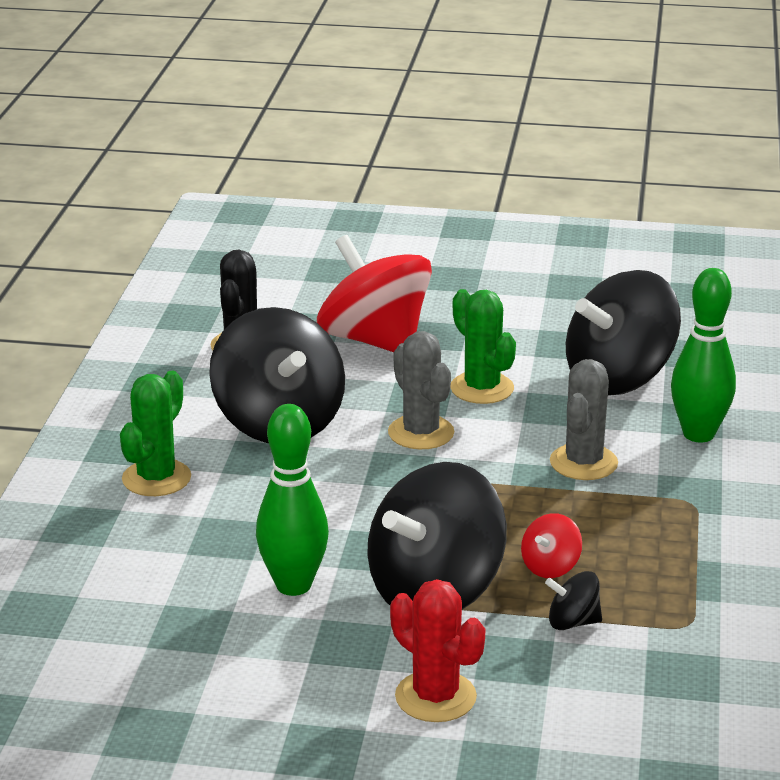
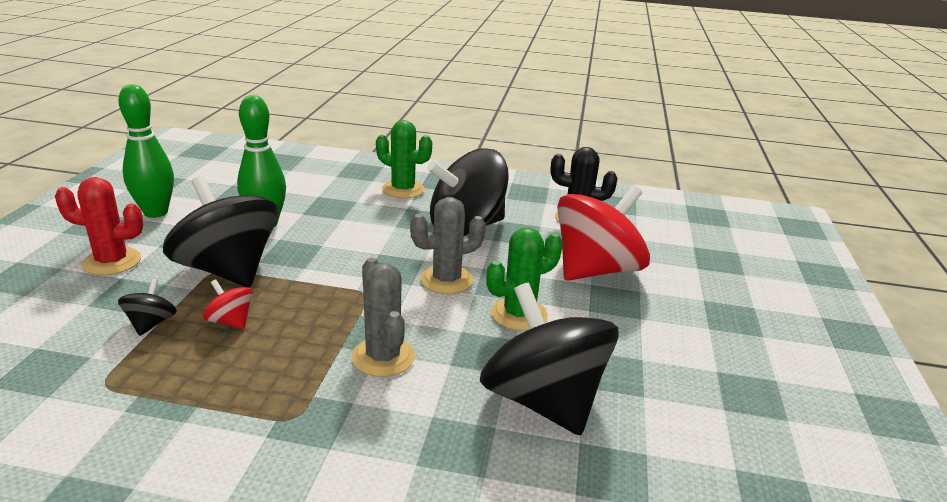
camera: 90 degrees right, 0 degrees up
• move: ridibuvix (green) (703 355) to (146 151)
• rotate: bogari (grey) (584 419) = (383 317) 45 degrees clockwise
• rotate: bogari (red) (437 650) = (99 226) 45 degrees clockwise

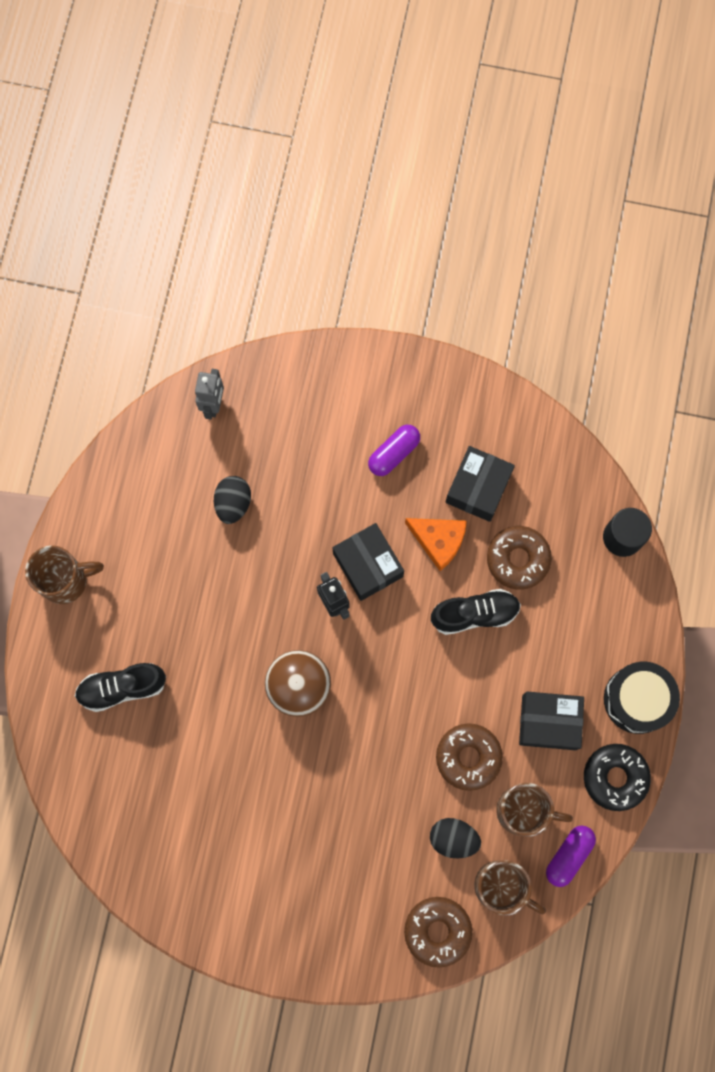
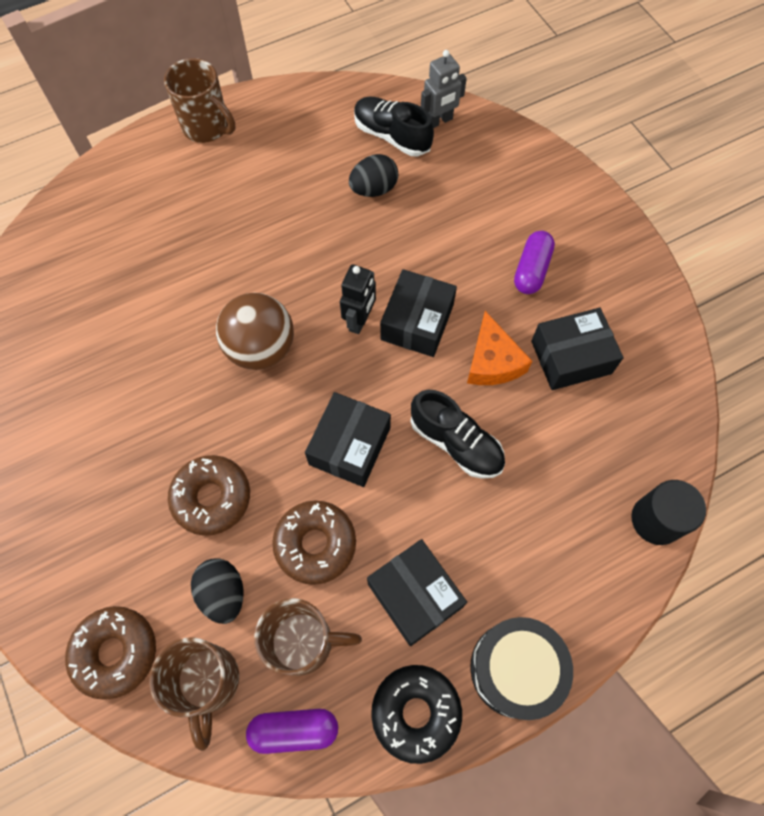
camera: 50 degrees right, 10 degrees down
• rotate: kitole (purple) (394 450) = (534 262) 75 degrees counterclockwise
• move: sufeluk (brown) (519 558) to (209 495)
• move: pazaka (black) (120 687) to (394 126)
• rotate: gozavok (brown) (534 810) = (308 637) 60 degrees counterclockwise
• insert: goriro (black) (348 439)

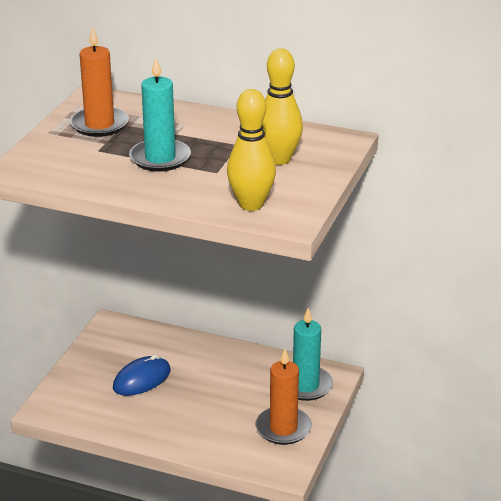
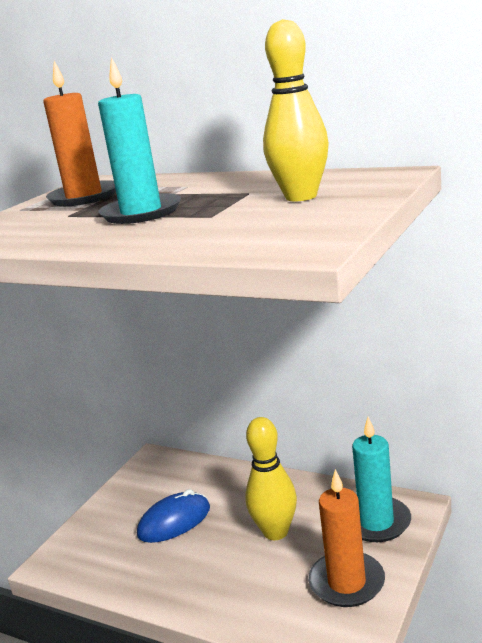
camera: 10 degrees right, 10 degrees down
• move: ridibuvix (yellow) (251 150) to (271 478)

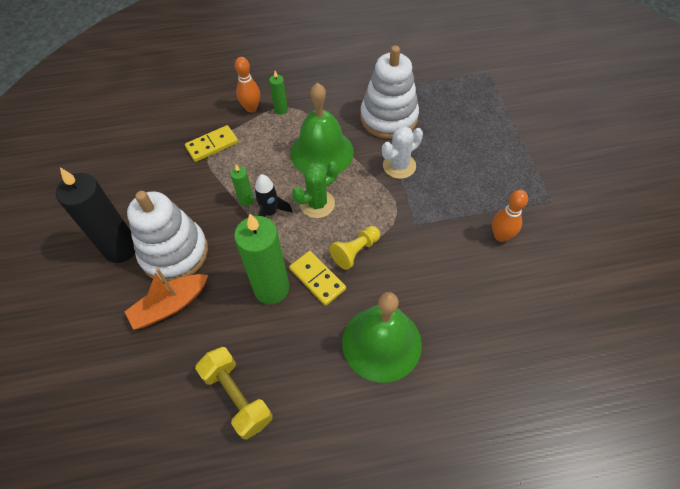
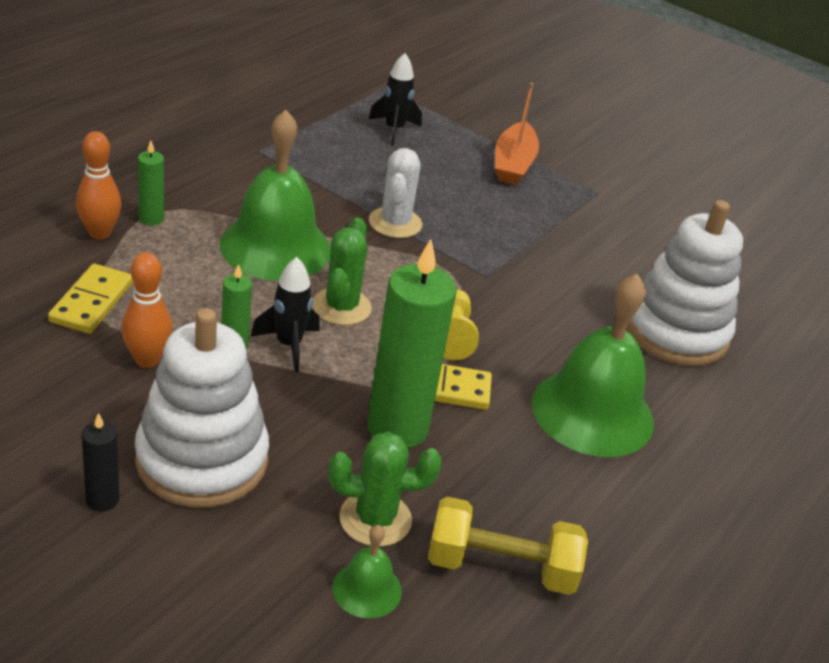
camera: 50 degrees left, 20 degrees down
• move: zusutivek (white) (389 92) to (685 283)
• resize: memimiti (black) (95 215) = (100 462) x0.47
• move: ridibuvix (orange) (510 216) to (147 310)
• move: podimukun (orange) (166 299) to (517 134)
• insert: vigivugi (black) (395 99)
• insert: bogari (green) (385 489)
• insert: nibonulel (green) (367 571)

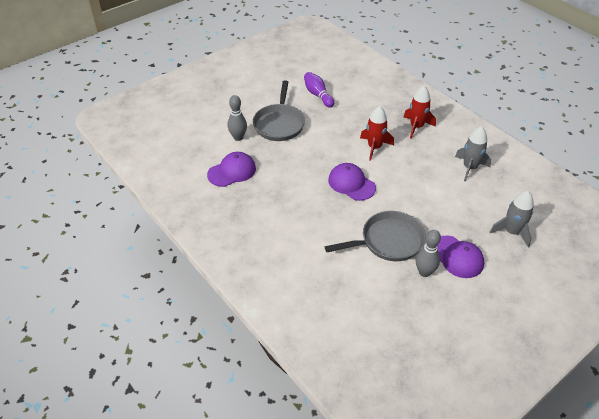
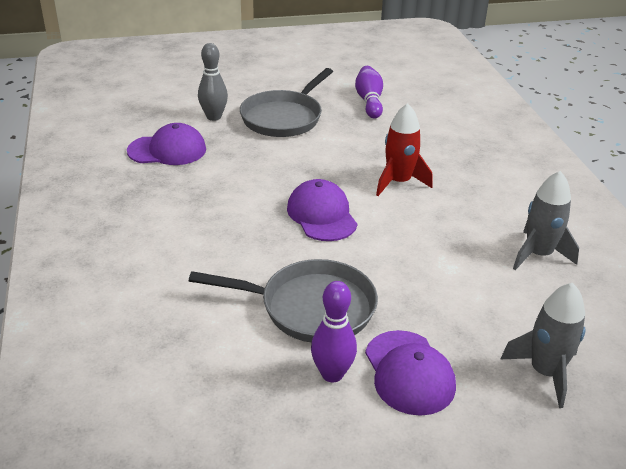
camera: 25 degrees right, 10 degrees down
• delete: vigivugi (red) (419 112)
• recolor: ridibuvix (grey) (428 253) to ridibuvix (purple) (334 331)

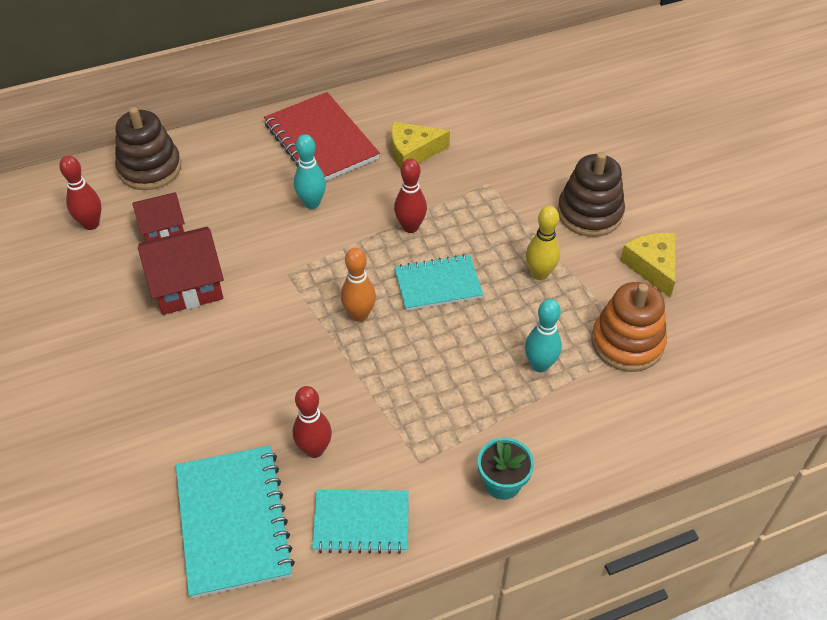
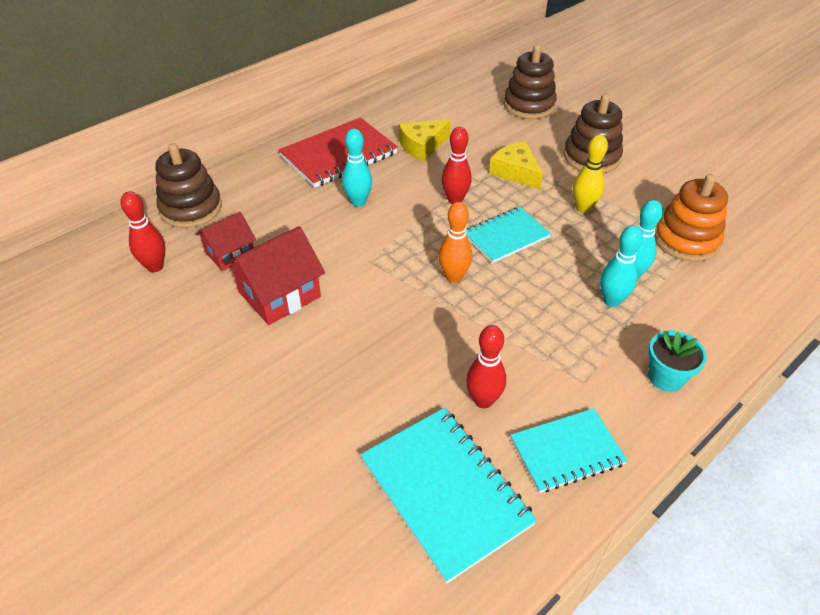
camera: 20 degrees left, 5 degrees down
• rotate: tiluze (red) (322 136) = (338 152) 75 degrees counterclockwise
• move: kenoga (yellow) (648 265) to (516 165)
• insert: zusutivek (brown) (530 81)
• insert: ridibuvix (turquoise) (621 266)

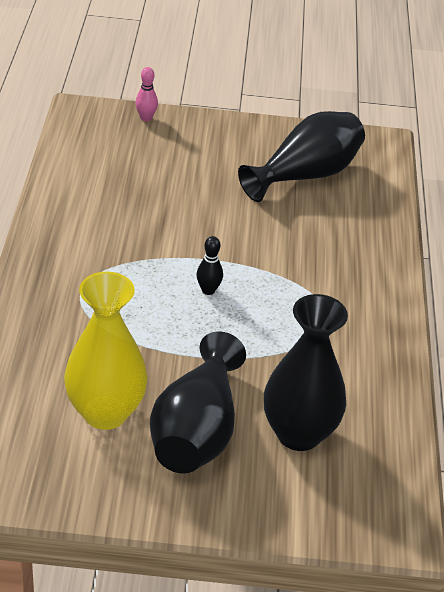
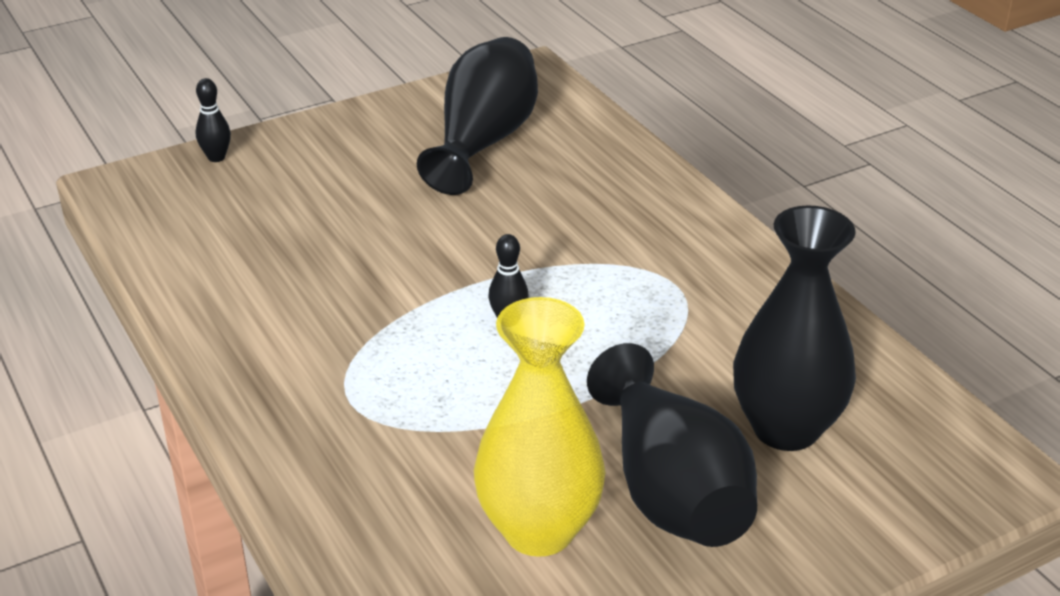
camera: 30 degrees left, 5 degrees down
• recolor: ridibuvix (pink) (146 94) to ridibuvix (black) (213 120)

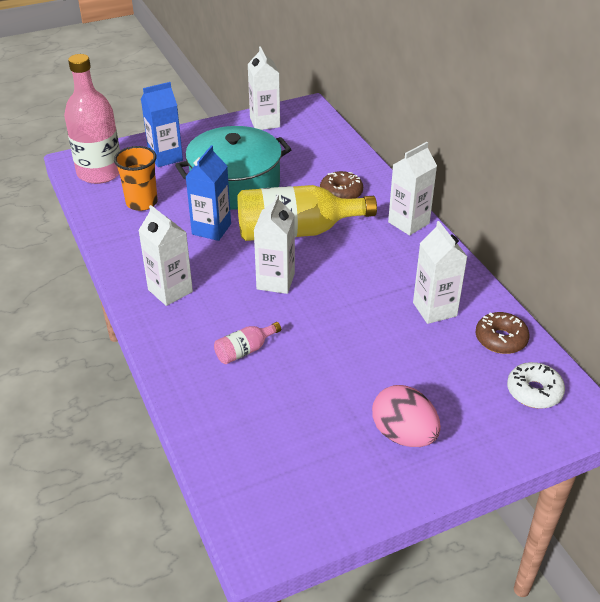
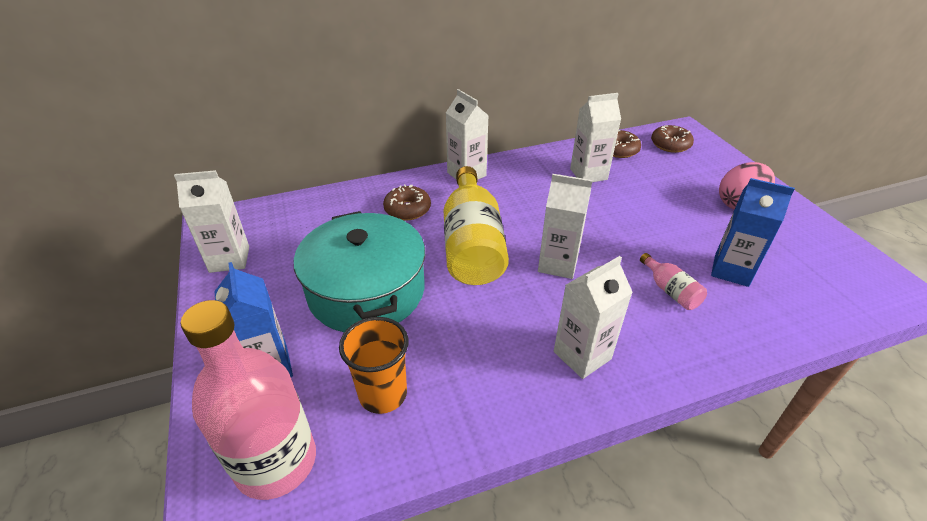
camera: 85 degrees left, 0 degrees up
• move: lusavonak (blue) (208 193) to (753 232)
• recolor: sufeluk (white) (536 385) to sufeluk (brown) (672 139)

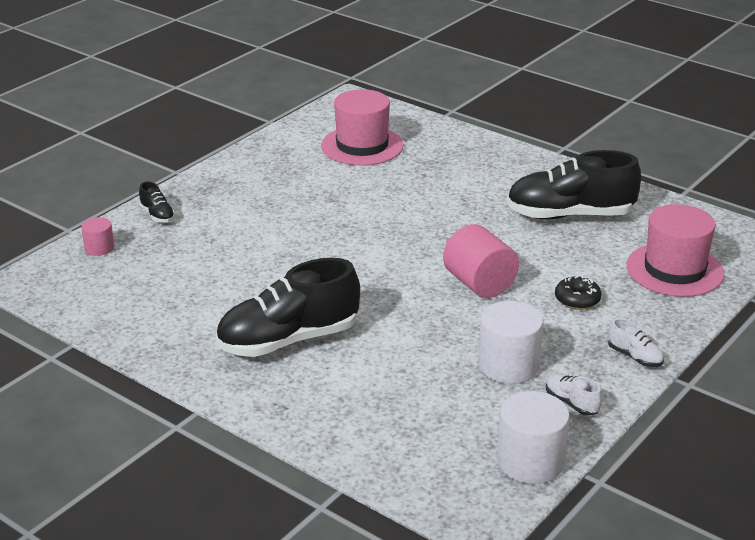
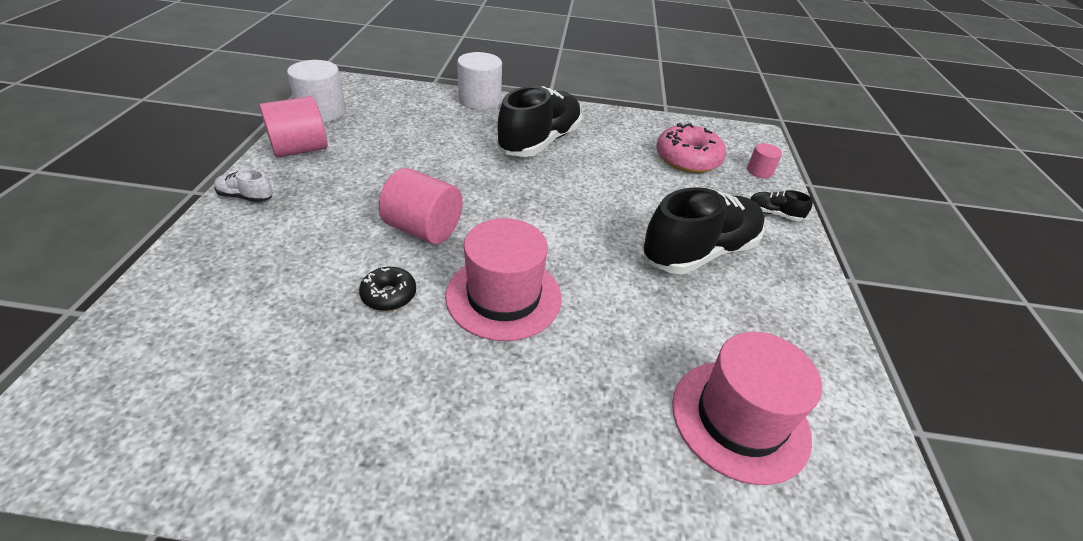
camera: 145 degrees right, 10 degrees up
• move: pazaka (black) (574 184) to (703 230)
• move: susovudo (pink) (675 250) to (503 279)
• move: sufeluk (black) (578 293) to (387 289)
• move: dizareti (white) (510 342) to (479 81)
• replace: pazaka (white) (574 394) to dizareti (pink) (293 127)
• insert: sufeluk (pink) (691 148)

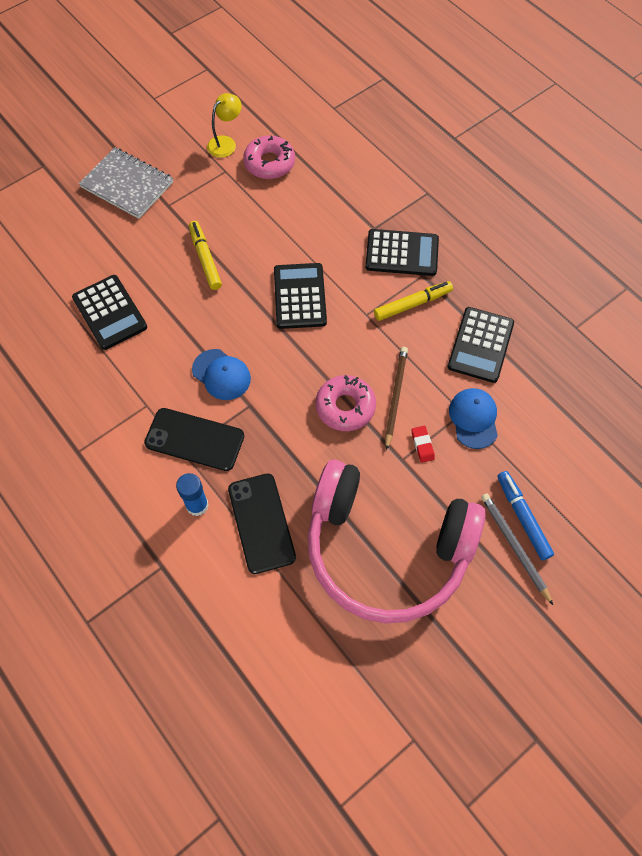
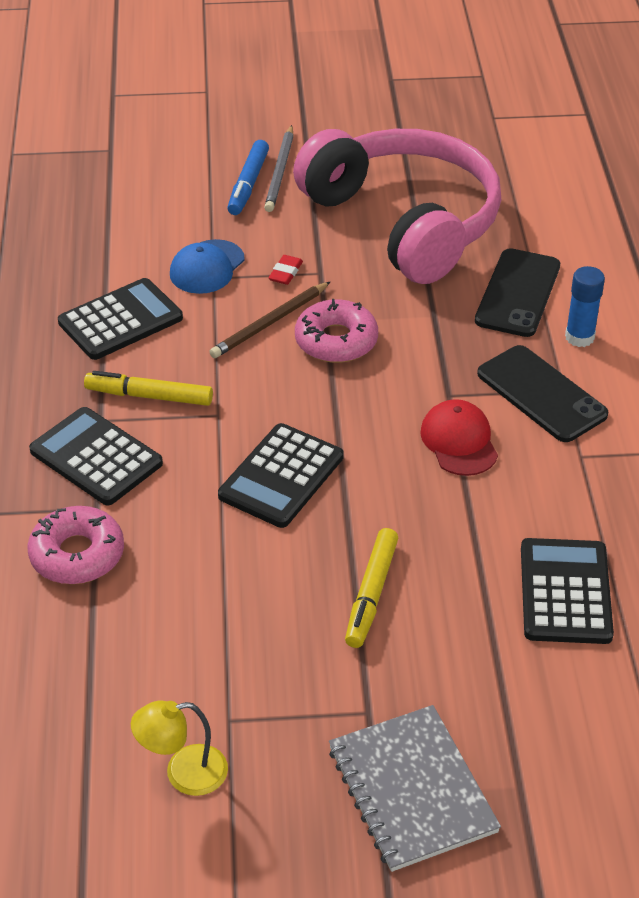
camera: 145 degrees left, 20 degrees down
• move: sufeluk (pink) (269 157) to (75 545)
• recolor: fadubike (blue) (221 374) to fadubike (red) (459 437)

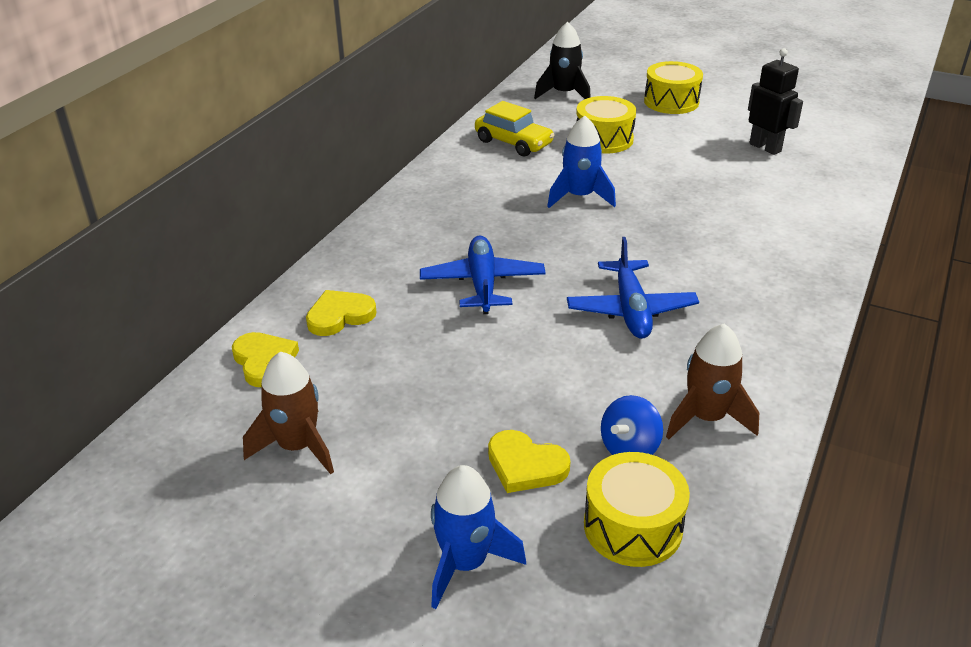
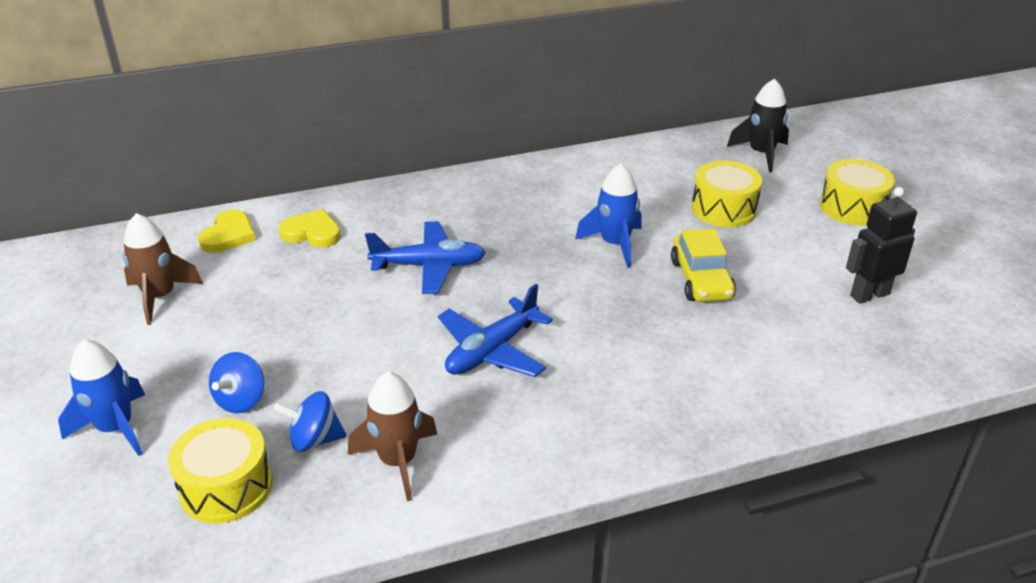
camera: 45 degrees right, 0 degrees up
• rotate: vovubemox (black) (775 101) = (881 245) 120 degrees counterclockwise
• move: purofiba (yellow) (514 128) to (703 265)
• rotate: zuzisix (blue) (483 274) = (425 257) 45 degrees clockwise
• replace: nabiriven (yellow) (529 461) to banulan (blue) (236 382)

